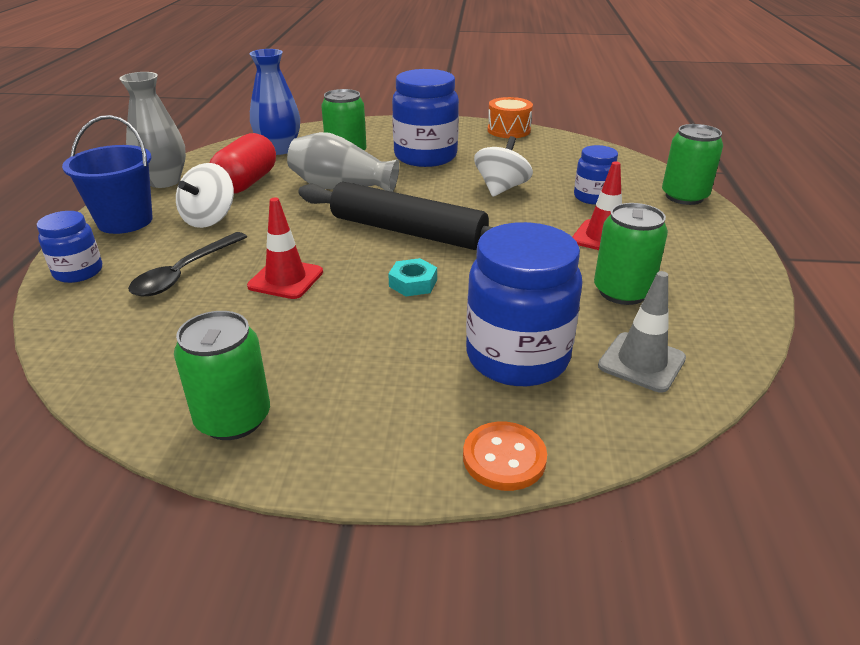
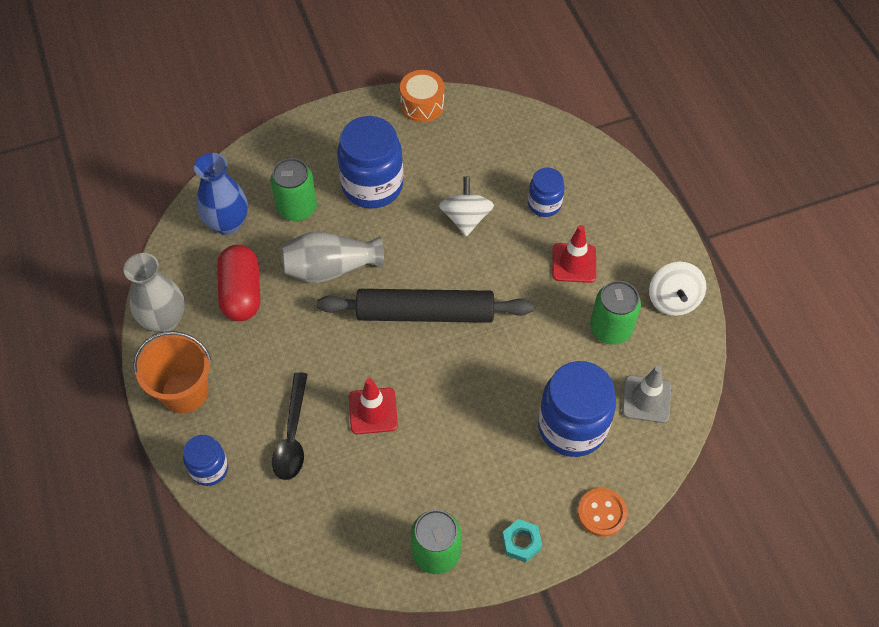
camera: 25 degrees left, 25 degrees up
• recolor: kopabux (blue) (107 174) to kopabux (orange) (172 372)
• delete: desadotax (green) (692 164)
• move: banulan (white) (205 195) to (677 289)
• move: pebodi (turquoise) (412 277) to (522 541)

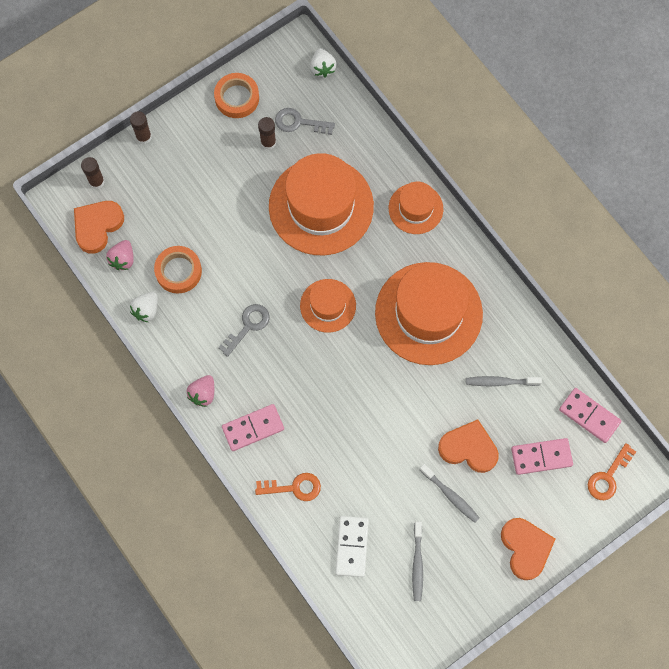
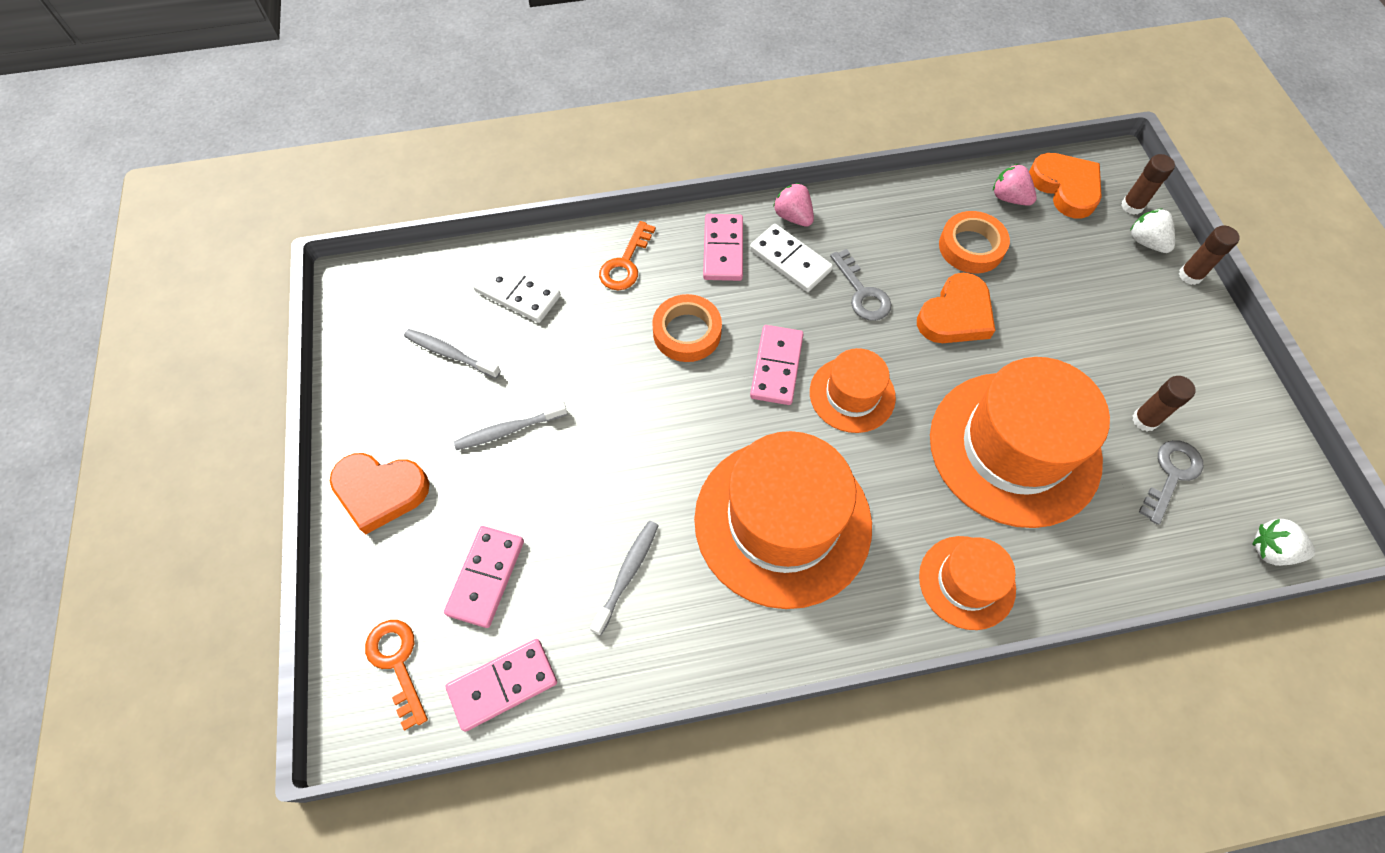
camera: 115 degrees right, 10 degrees down
• move: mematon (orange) (236 95) to (687 328)
• move: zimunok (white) (144 307) to (1152 231)
• move: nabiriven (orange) (468 446) to (956 308)
• insert: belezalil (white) (791 258)
• insert: belezalil (pink) (776 365)

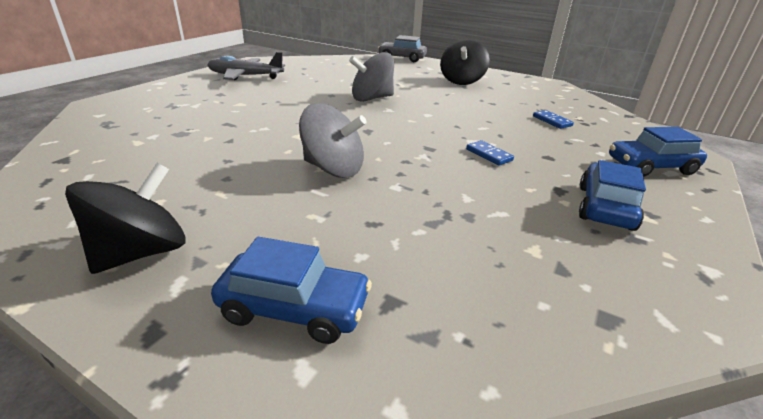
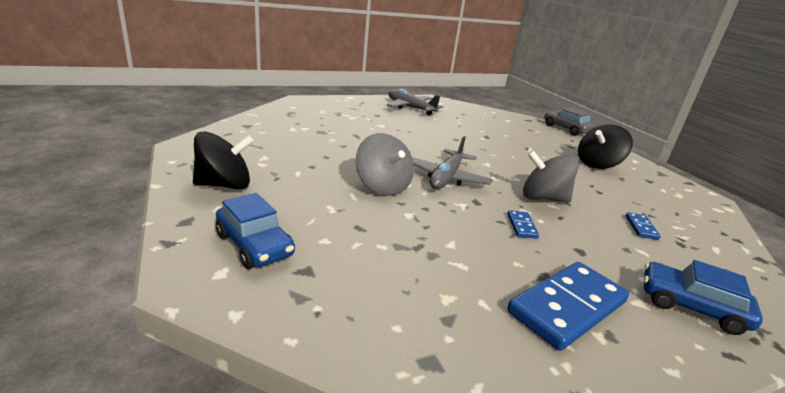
camera: 35 degrees right, 5 degrees down
• move: banulan (grey) (371 77) to (551 176)
• replace: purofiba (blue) (612 195) to belezalil (blue) (568 306)
• insert: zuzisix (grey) (452 162)

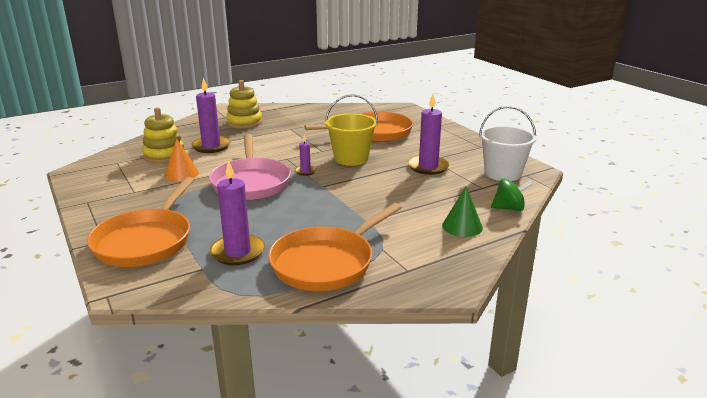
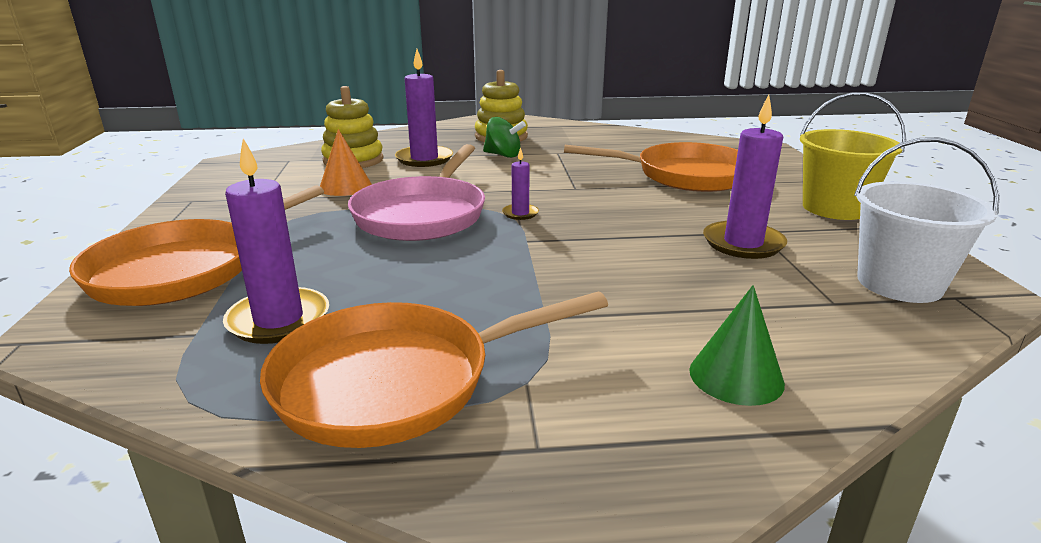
camera: 25 degrees right, 0 degrees up
• move: kopabux (yellow) (351 130) to (853 156)
• move: banulan (green) (512 194) to (504 137)

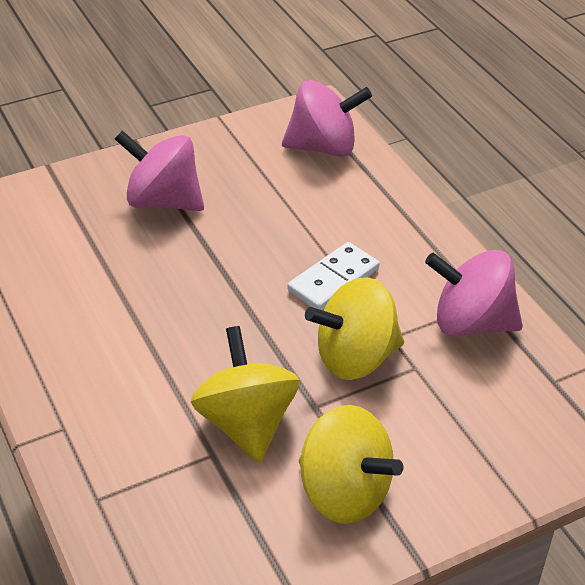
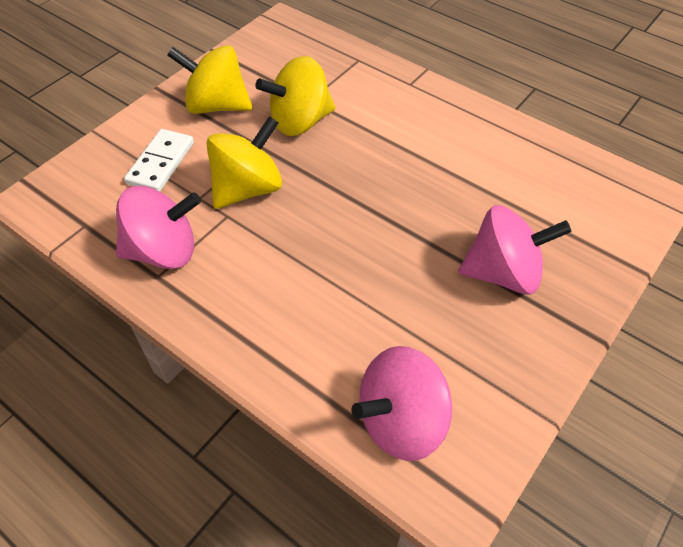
camera: 155 degrees right, 10 degrees up
• move: belezalil (white) (333 276) to (159 160)
• rotate: banulan (yellow) (245 394) = (295 96) 105 degrees clockwise

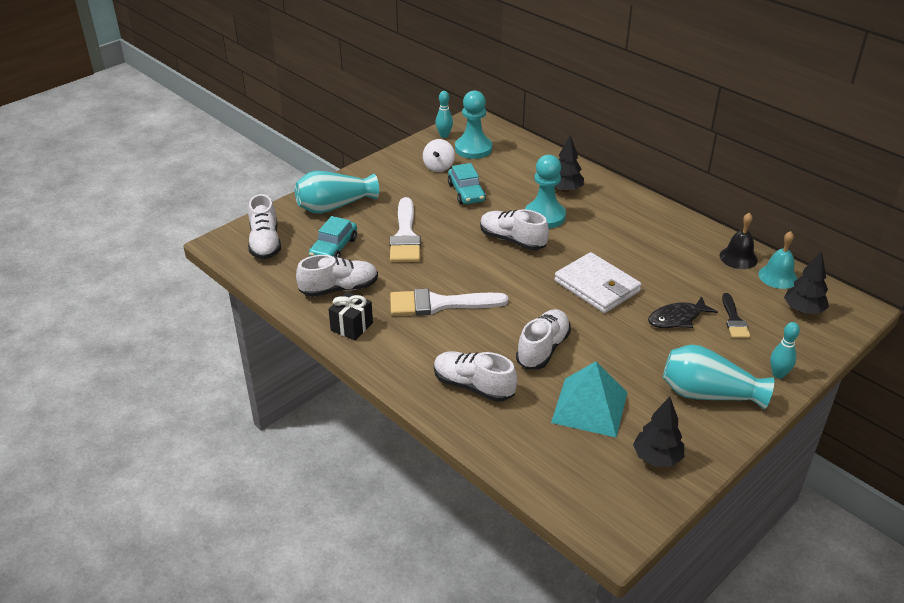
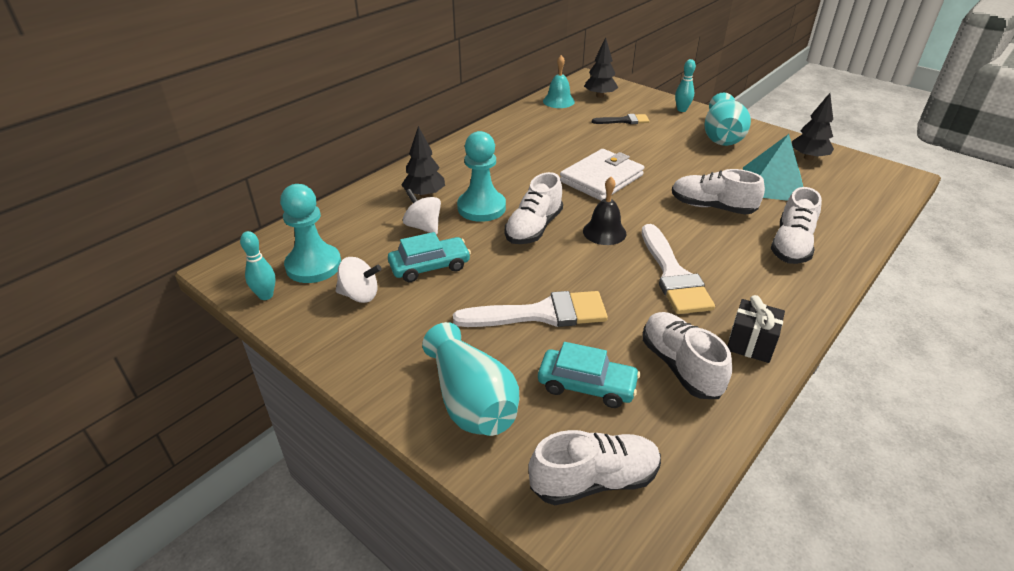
camera: 95 degrees left, 0 degrees up
• move: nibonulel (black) (739 241) to (605 211)
• delete: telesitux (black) (683 312)
• insert: banulan (white) (422 212)

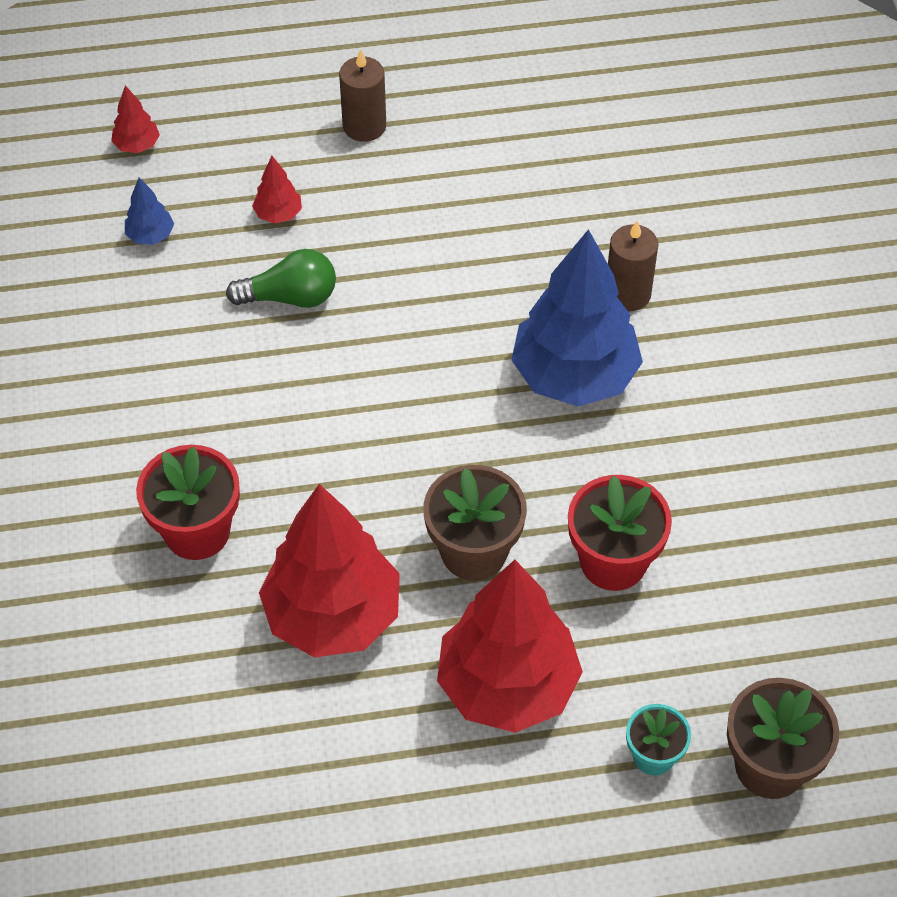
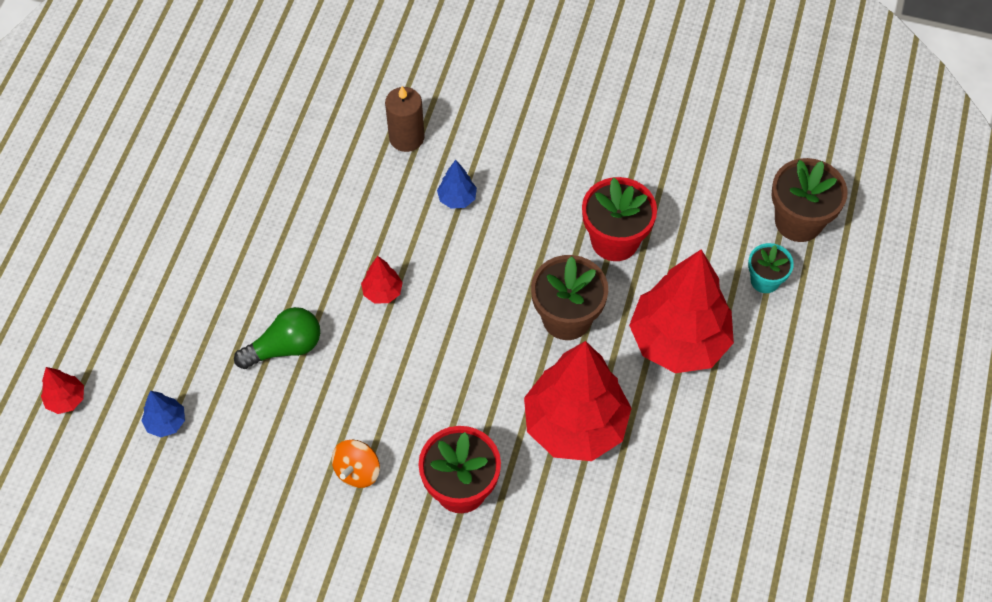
camera: 65 degrees left, 5 degrees up
• delete: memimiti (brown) (362 95)
• move: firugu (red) (277 190) to (382 280)
• resize: firugu (blue) (577 318) = (457 184) x0.41
• rotate: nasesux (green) (281 278) = (277 338) 45 degrees clockwise
• insert: banulan (orange) (356 464)

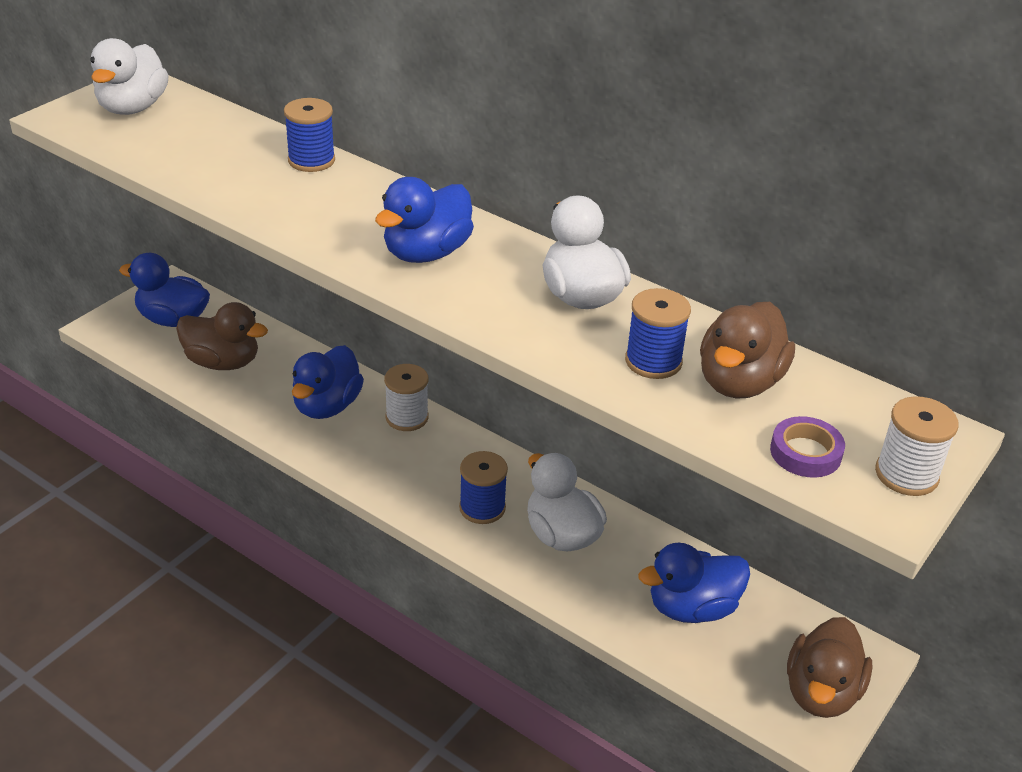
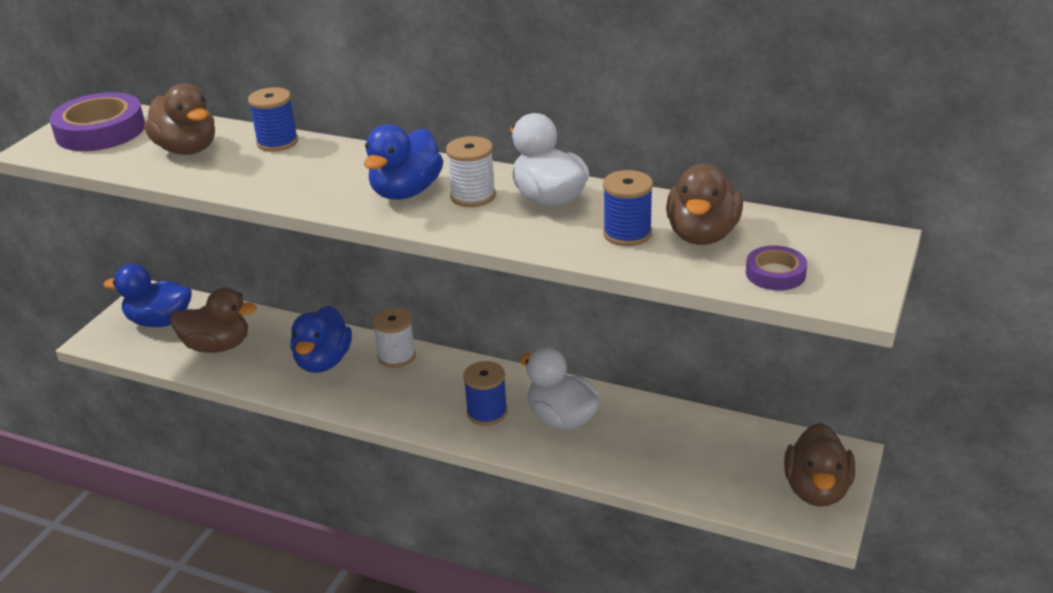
camera: 10 degrees left, 5 degrees down
• replace: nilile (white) (129 76) to mematon (purple) (97 121)
• move: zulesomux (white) (917 446) to (471 171)
• delete: nilile (blue) (694 583)
• insert: nilile (brown) (179 119)

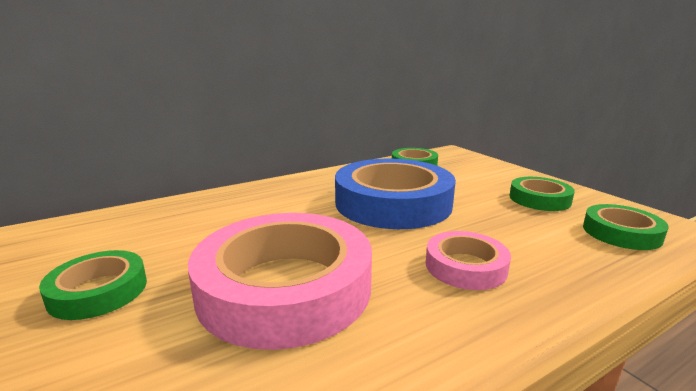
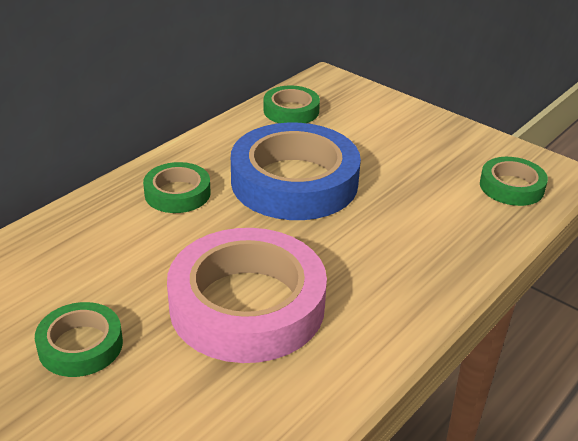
camera: 20 degrees left, 15 degrees up
• move: mematon (green) (542 194) to (176 187)
• delete: mematon (pink) (468 260)

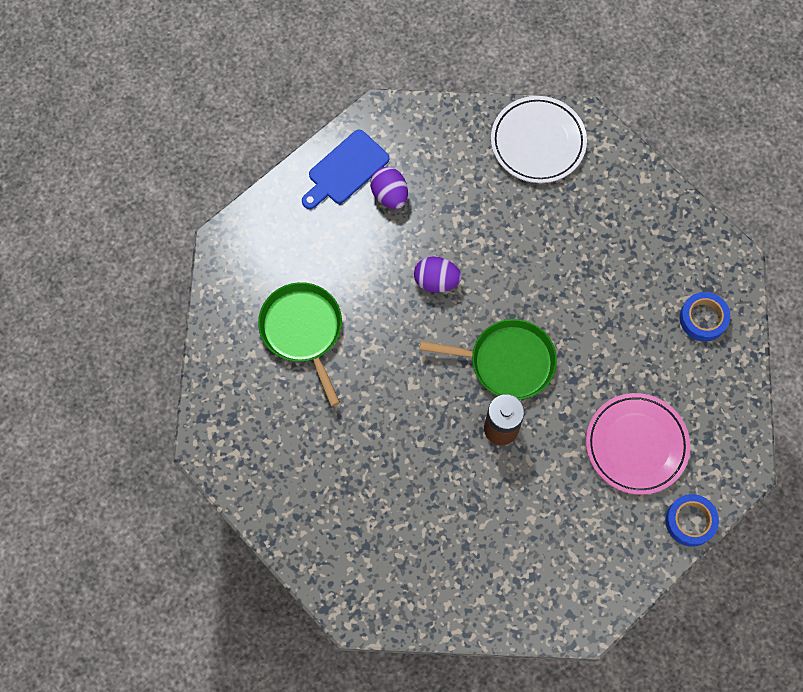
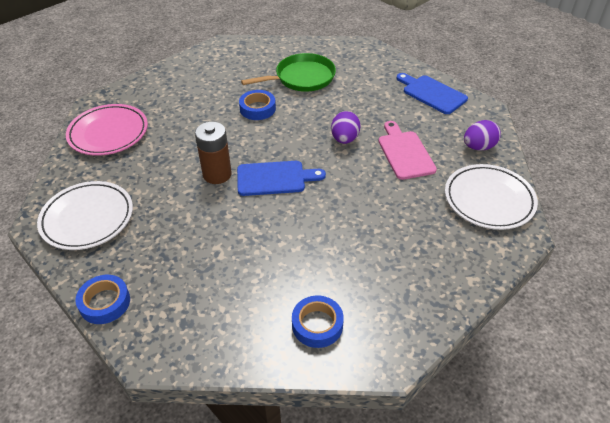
camera: 90 degrees right, 25 degrees down
• move: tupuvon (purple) (389 188) to (482 135)
• replace: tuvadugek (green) (488 359) to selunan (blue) (281 178)
• move: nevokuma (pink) (638 444) to (107 130)
• insert: mematon (blue) (257 105)
• insert: selunan (pink) (407 150)
• insert: nevokuma (white) (85 215)

